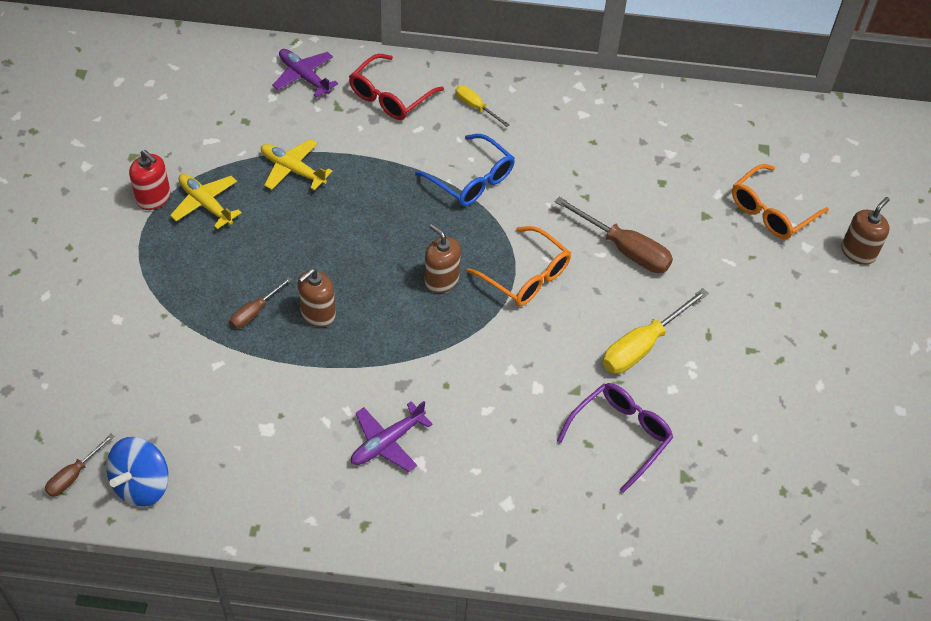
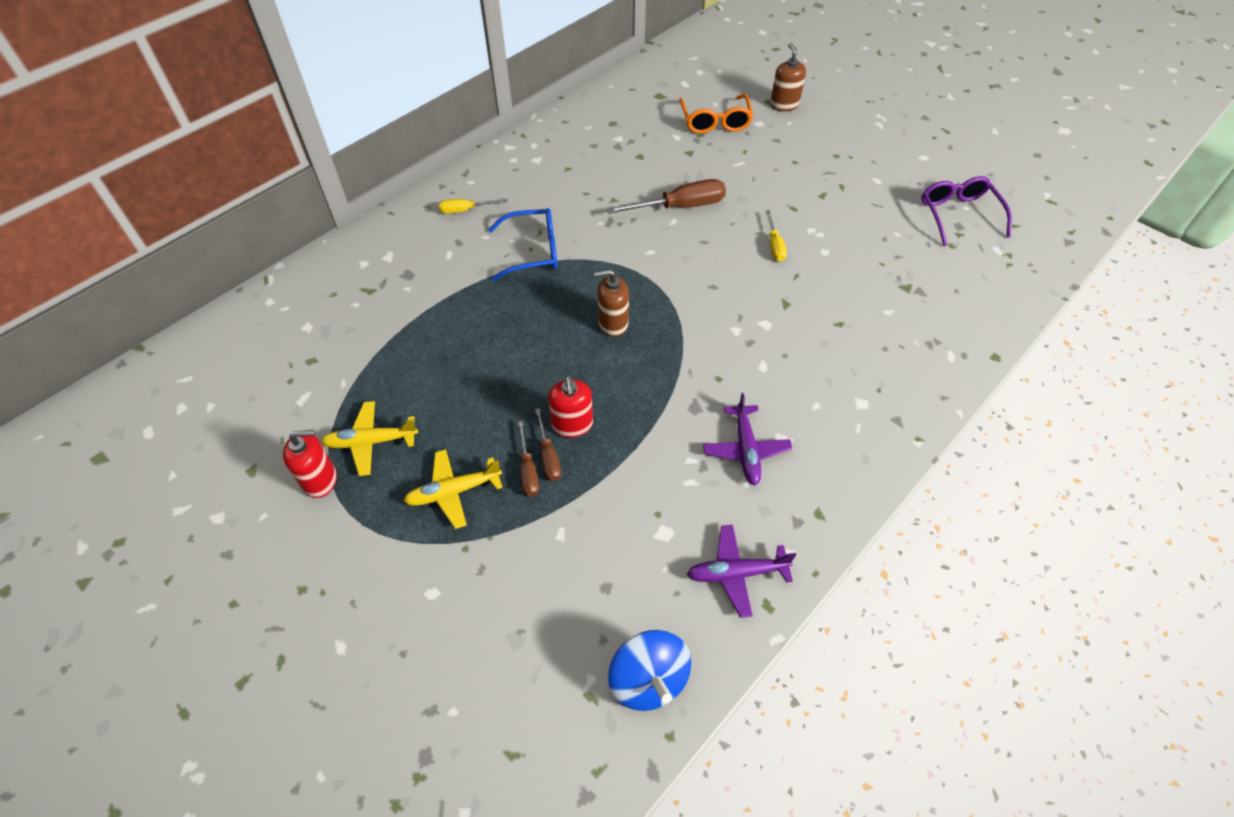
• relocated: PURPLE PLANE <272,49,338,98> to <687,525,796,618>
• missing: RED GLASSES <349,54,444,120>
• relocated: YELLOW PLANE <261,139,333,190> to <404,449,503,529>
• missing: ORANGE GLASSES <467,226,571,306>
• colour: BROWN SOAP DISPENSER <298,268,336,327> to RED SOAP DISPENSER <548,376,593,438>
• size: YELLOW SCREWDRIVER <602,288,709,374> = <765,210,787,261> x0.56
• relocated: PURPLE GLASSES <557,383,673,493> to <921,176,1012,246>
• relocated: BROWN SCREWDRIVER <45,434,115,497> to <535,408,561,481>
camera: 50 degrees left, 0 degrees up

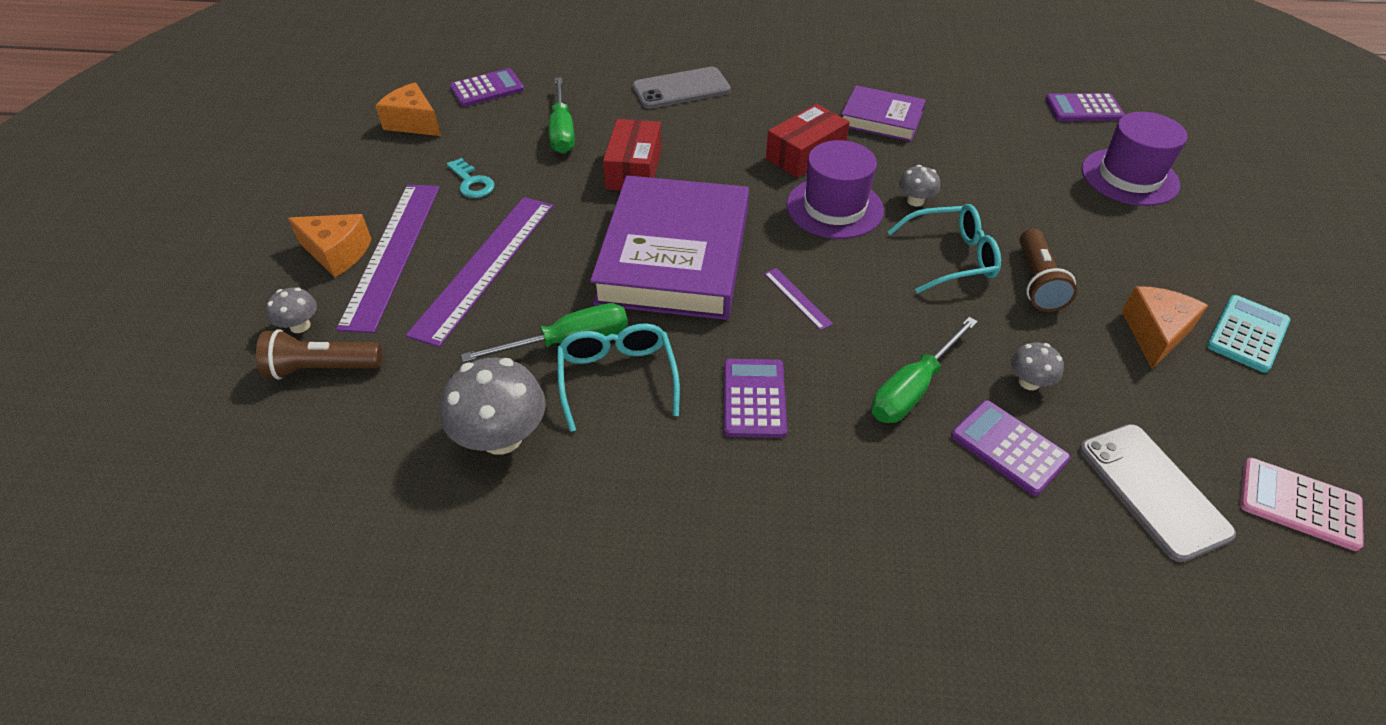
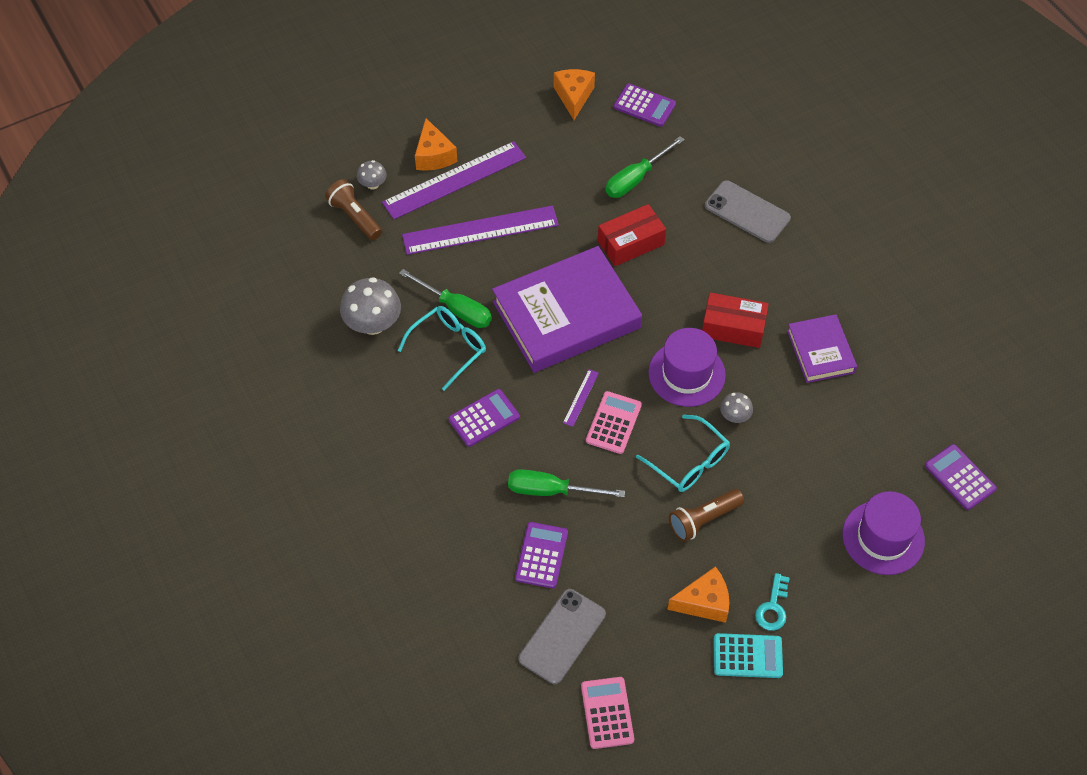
• relocated: TURQUOISE KEY <447,158,495,198> to <755,573,790,631>
• missing: GREY MUSHROOM <1011,342,1064,390>
• appeared: PINK CALCULATOR <586,391,642,454>
camera: 55 degrees right, 10 degrees up

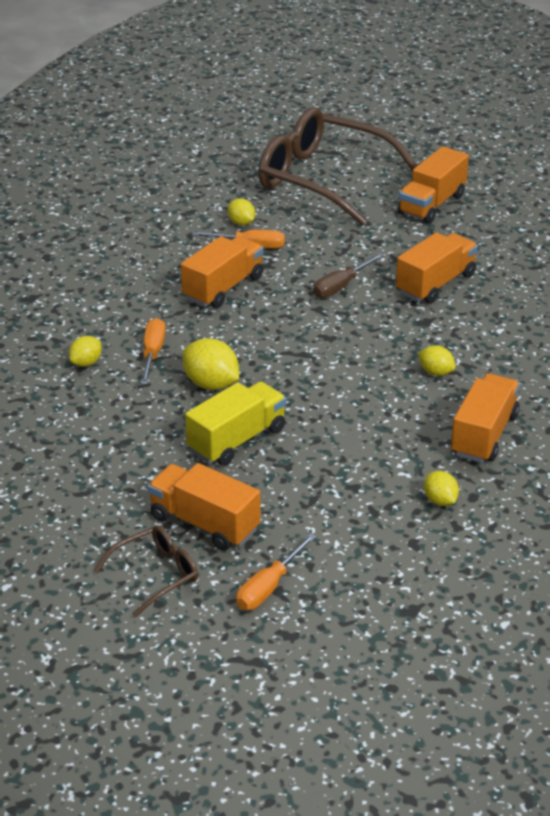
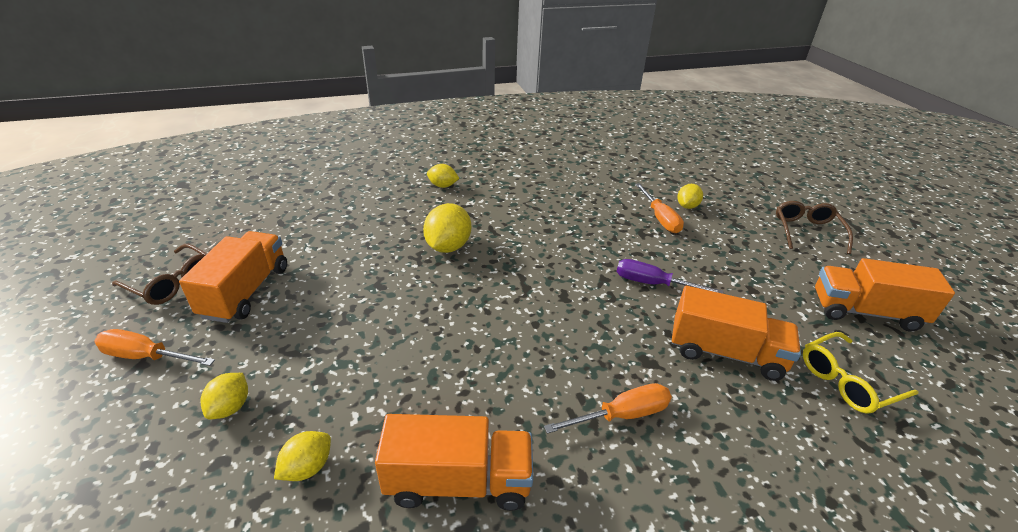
• size: BROWN GLASSES <258,107,418,225> = <776,201,853,254> x0.46
• missing: ORANGE TRUCK <181,236,263,308>
• colour: BROWN SCREWDRIVER <313,253,384,298> to PURPLE SCREWDRIVER <617,259,723,294>
• relocated: ORANGE SCREWDRIVER <141,318,166,385> to <544,383,672,434>
• relocated: YELLOW LEMON <418,345,456,376> to <201,373,248,419>
• missing: YELLOW TRUCK <185,382,286,466>
• appeared: YELLOW GLASSES <803,332,919,414>
camera: 65 degrees right, 0 degrees up

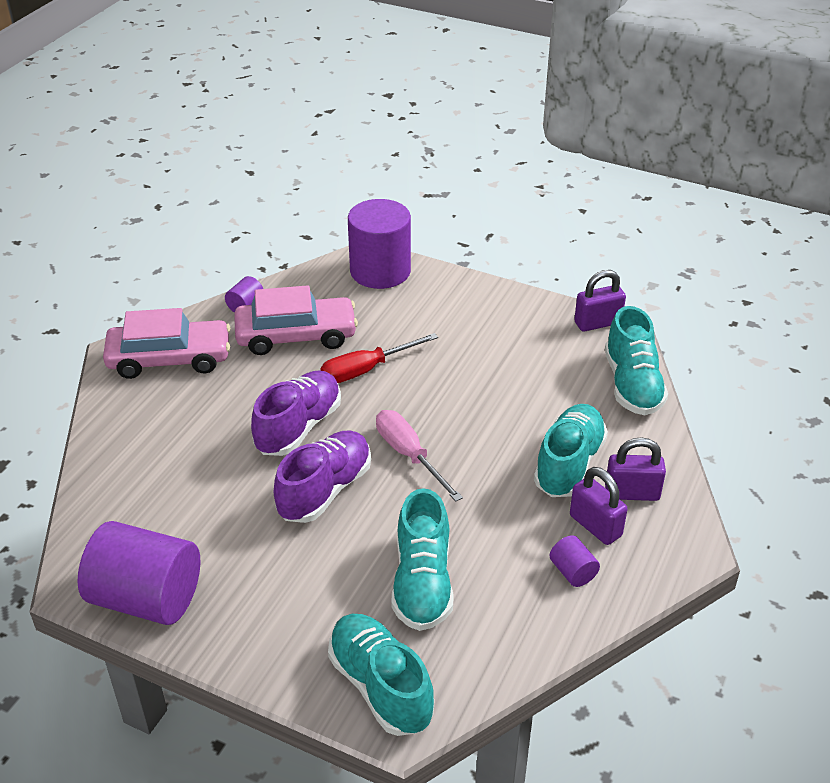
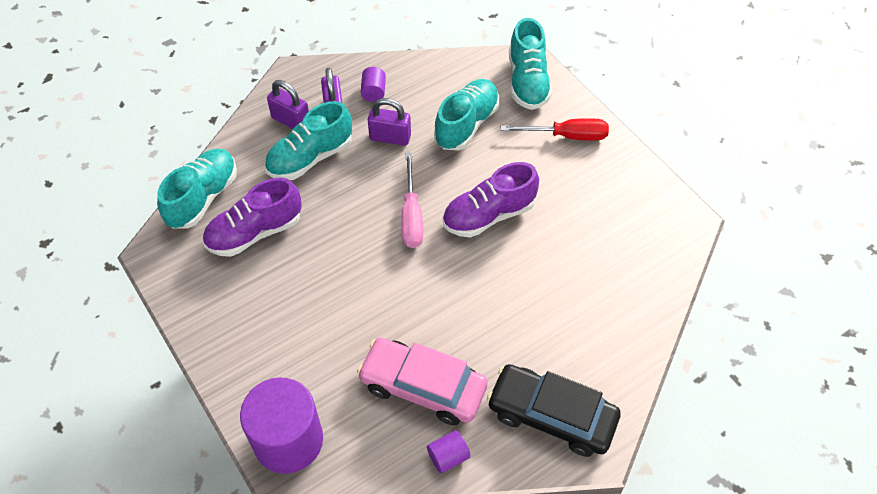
• relocated: PURPLE PADLOCK <574,270,626,331> to <368,98,411,146>
• colour: PINK CAR <103,308,230,379> to BLACK CAR <487,364,621,457>
• relocated: RED SCREWDRIVER <320,333,438,383> to <501,118,609,141>
• relocated: PURPLE SHOE <251,370,341,456> to <203,178,302,257>
• missing: PURPLE CYLINDER <78,521,200,625>
camera: 150 degrees left, 15 degrees up

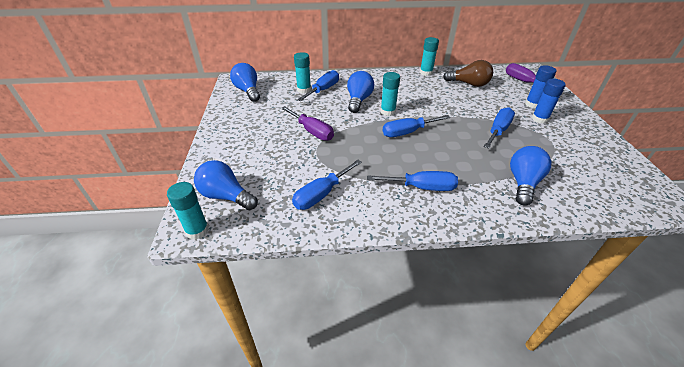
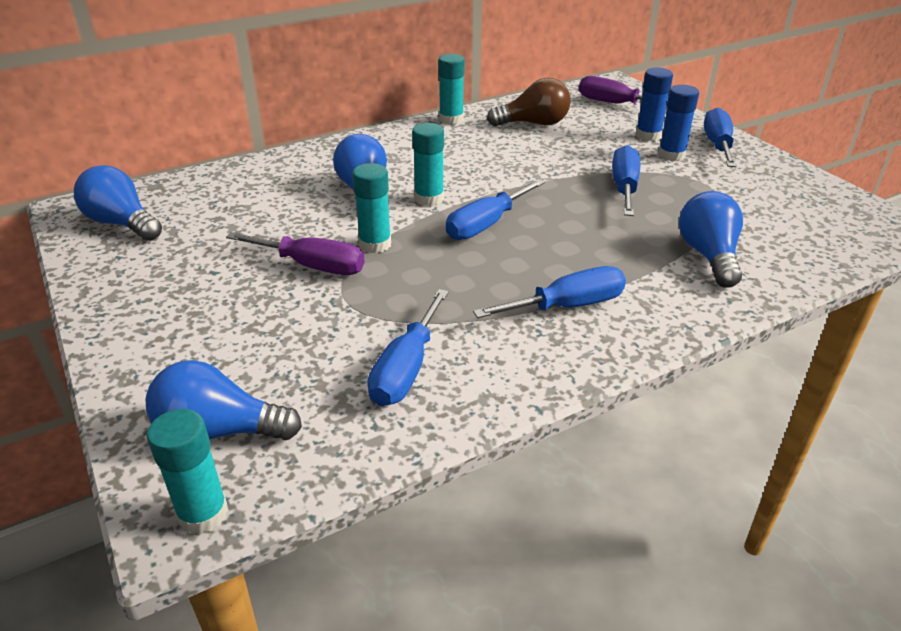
• relocated: TURQUOISE GLUE STICK <294,52,311,94> to <352,163,391,253>
• relocated: BLUE SCREWDRIVER <297,70,339,101> to <704,107,737,167>
camera: 25 degrees left, 5 degrees down

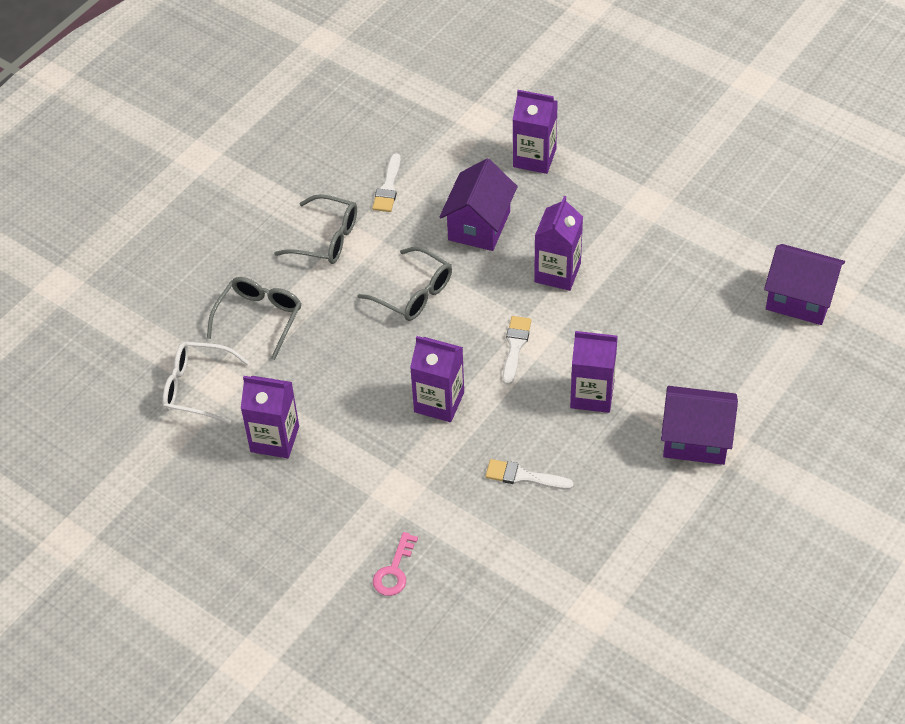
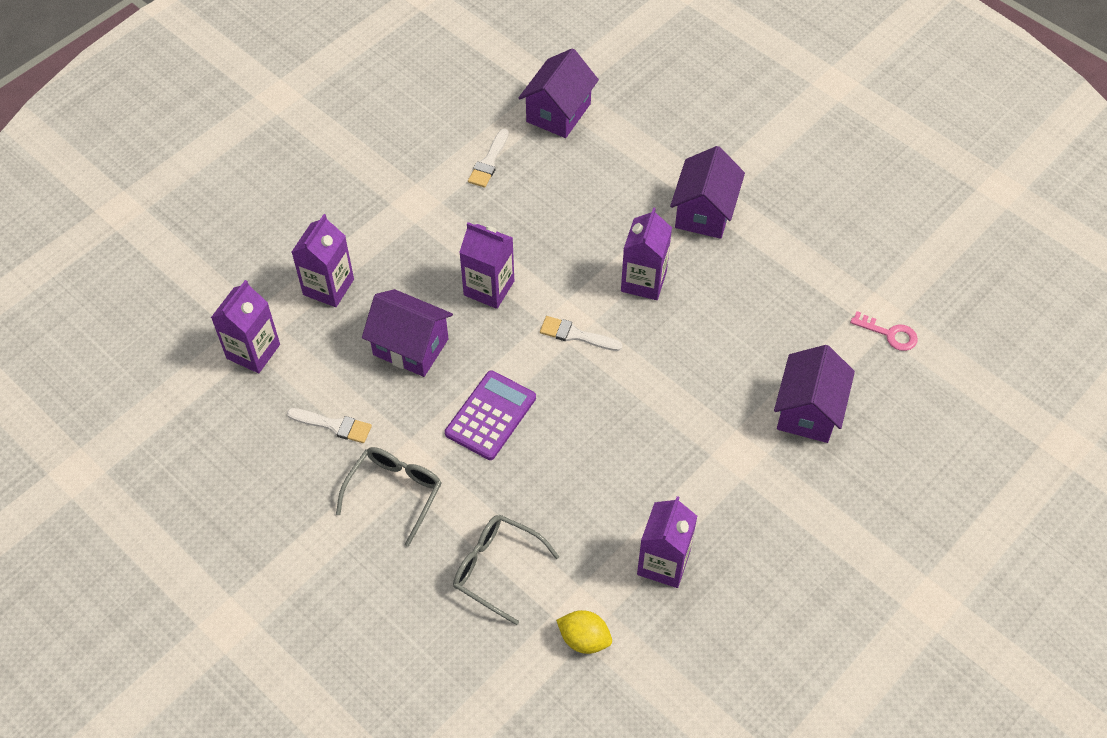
• exchanged: GREY GLASSES <357,247,452,321> to PURPLE CALCULATOR <445,370,536,460>
• relocated: PURPLE CARTON <410,336,464,422> to <211,280,280,373>
• exchanged: WHITE GLASSES <163,341,250,424> to YELLOW LEMON <556,610,612,654>
• relocated: WHITE BRUSH <485,459,574,490> to <468,129,509,188>
• relocated: PINK KEY <373,532,418,596> to <850,311,918,351>
• appeared: PURPLE HOUSE <774,345,855,443>
camera: 85 degrees left, 5 degrees up

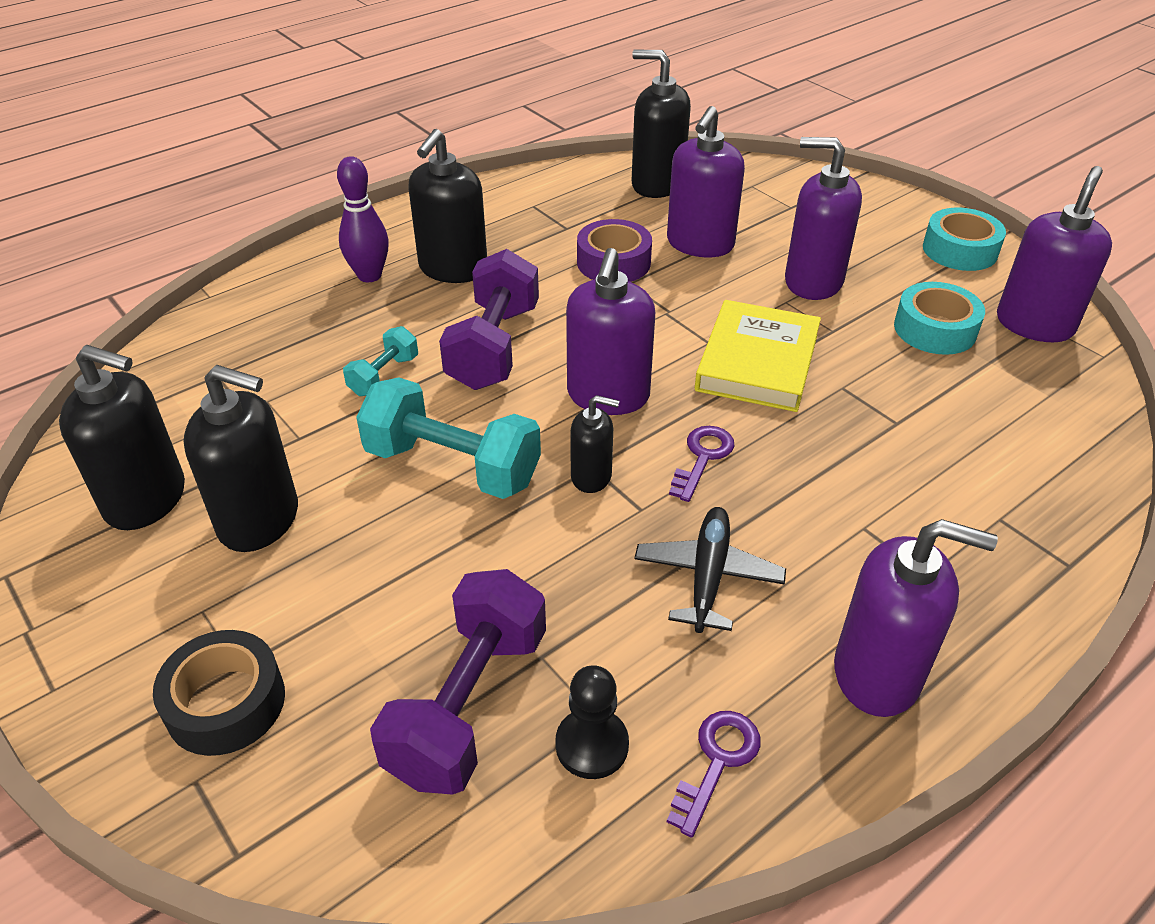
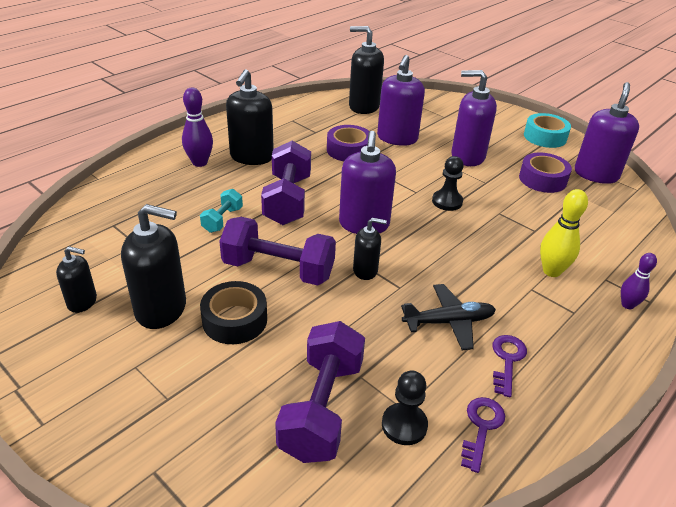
• colour: TURQUOISE TAPE <894,282,985,355> to PURPLE TAPE <519,153,572,193>
• exchanged: YELLOW BOOK <695,300,821,412> to BLACK PAWN <432,156,464,211>
• size: BLACK SOAP DISPENSER <59,345,185,530> = <56,246,97,313> x0.56
• colour: TURQUOISE DUMBBELL <356,377,541,499> to PURPLE DUMBBELL <219,217,336,285>
• relocated: PURPLE KEY <669,426,735,502> to <492,335,527,397>
• spun: BLACK PLANE <634,507,786,633> = <401,284,496,350> 75 degrees clockwise
• missing: PURPLE SOAP DISPENSER <834,519,998,717>
• relocated: BLACK TAPE <153,630,285,756> to <200,281,267,344>
• appeared: YELLOW BOWLING PIN <540,189,588,277>
• appeared: PURPLE BOWLING PIN <621,253,657,309>
camera: 10 degrees left, 5 degrees down

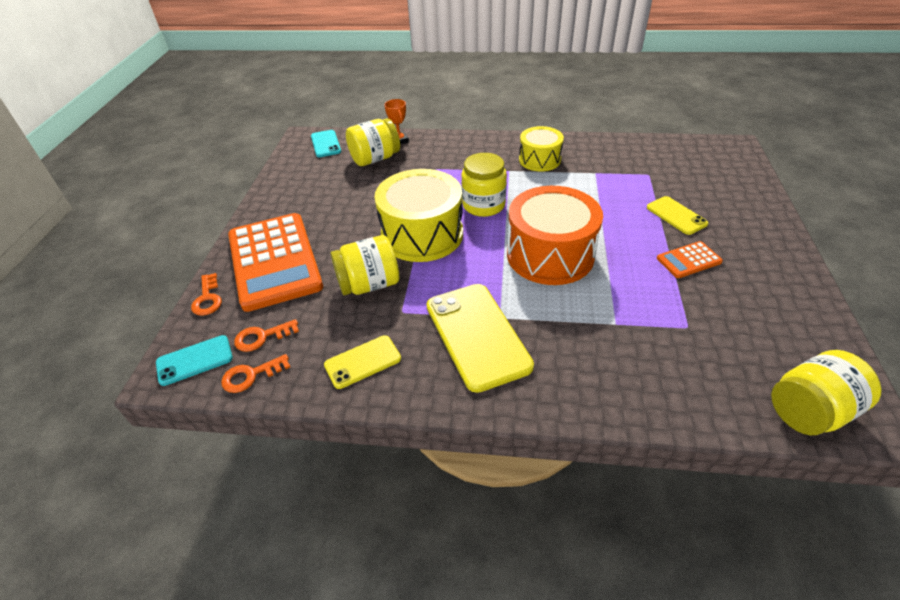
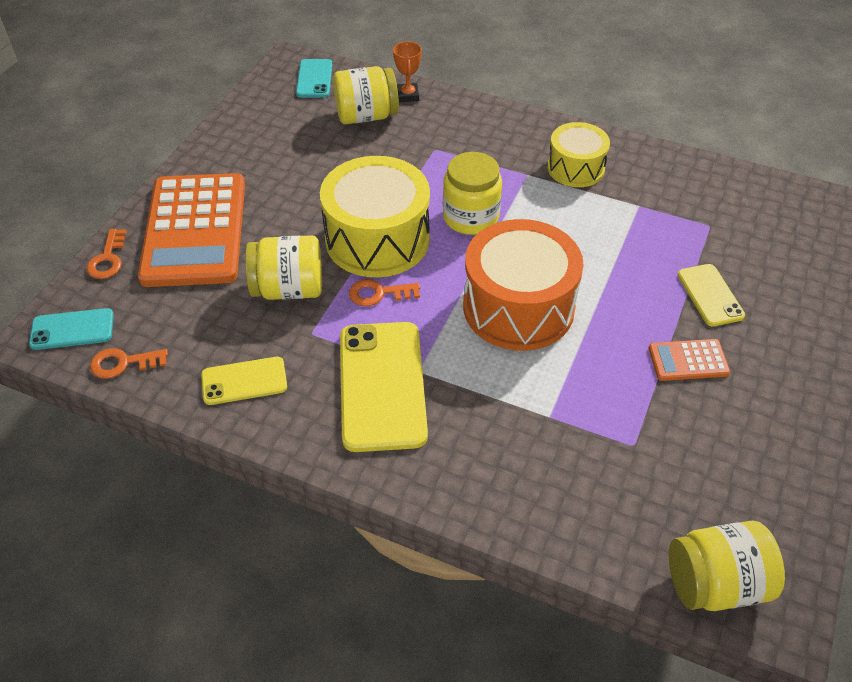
• relocated: ORANGE KEY <234,319,299,352> to <349,279,420,306>
camera: 15 degrees right, 5 degrees up

